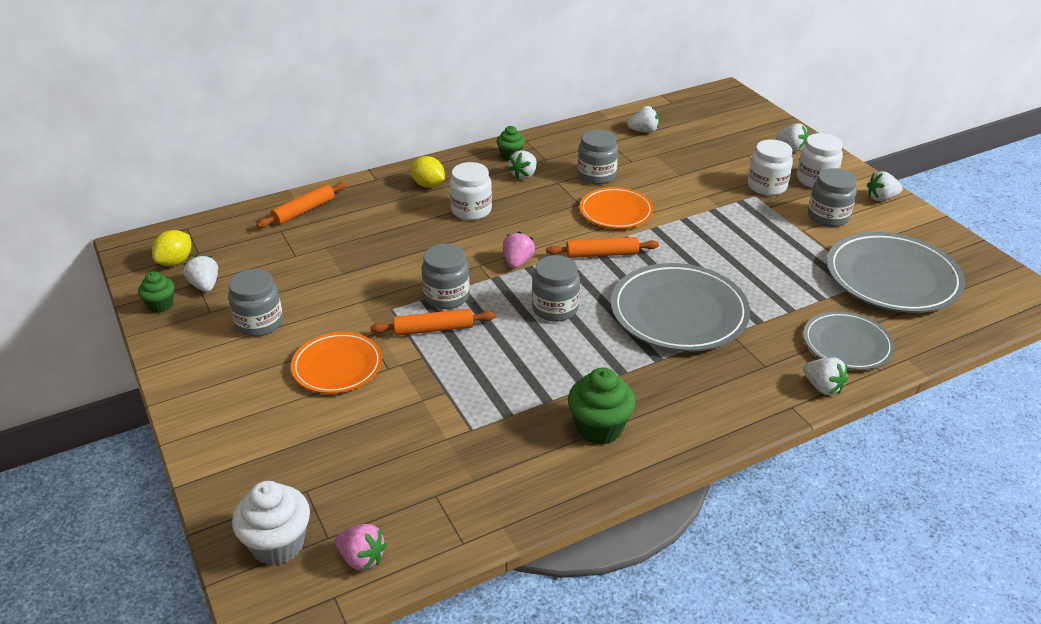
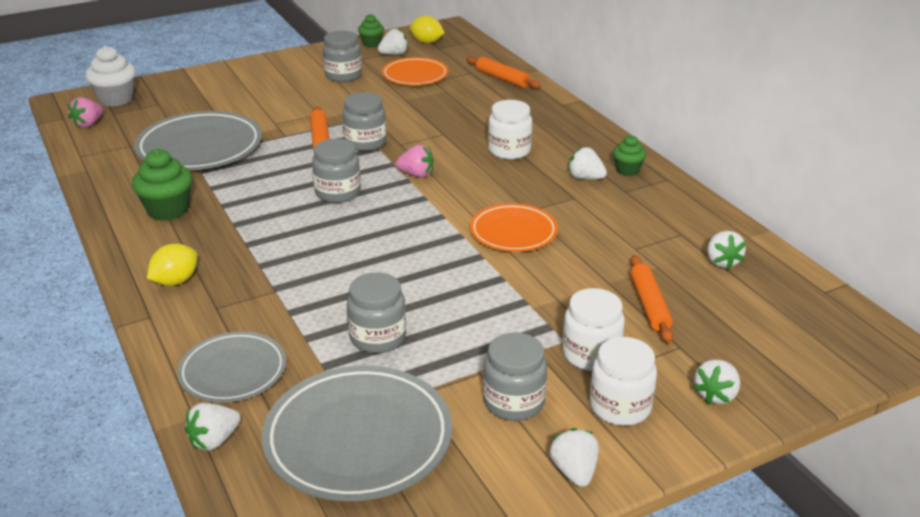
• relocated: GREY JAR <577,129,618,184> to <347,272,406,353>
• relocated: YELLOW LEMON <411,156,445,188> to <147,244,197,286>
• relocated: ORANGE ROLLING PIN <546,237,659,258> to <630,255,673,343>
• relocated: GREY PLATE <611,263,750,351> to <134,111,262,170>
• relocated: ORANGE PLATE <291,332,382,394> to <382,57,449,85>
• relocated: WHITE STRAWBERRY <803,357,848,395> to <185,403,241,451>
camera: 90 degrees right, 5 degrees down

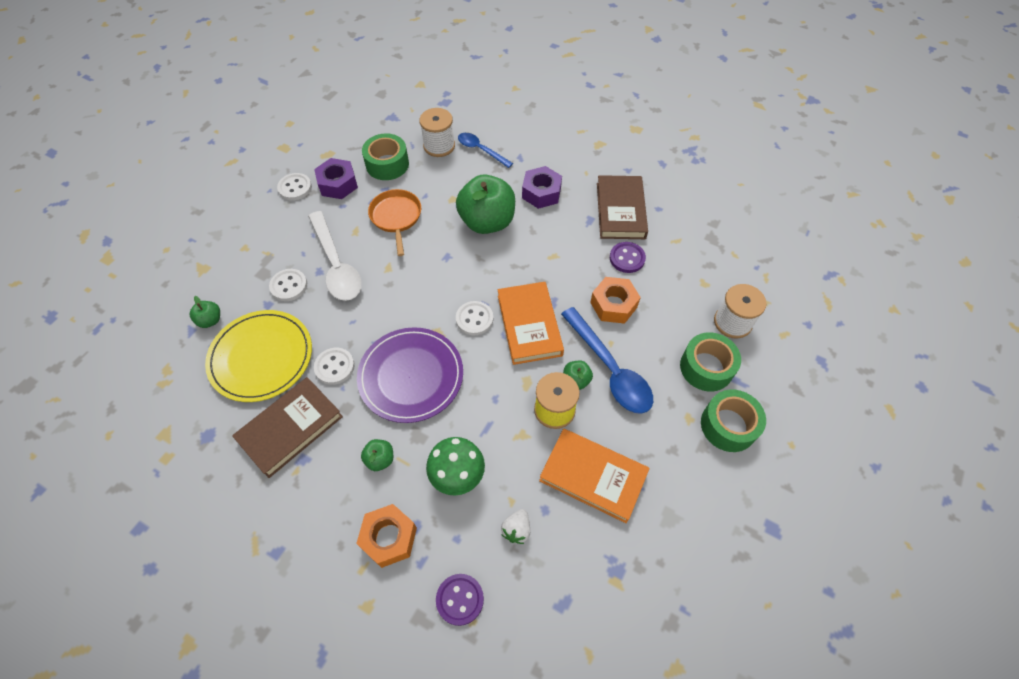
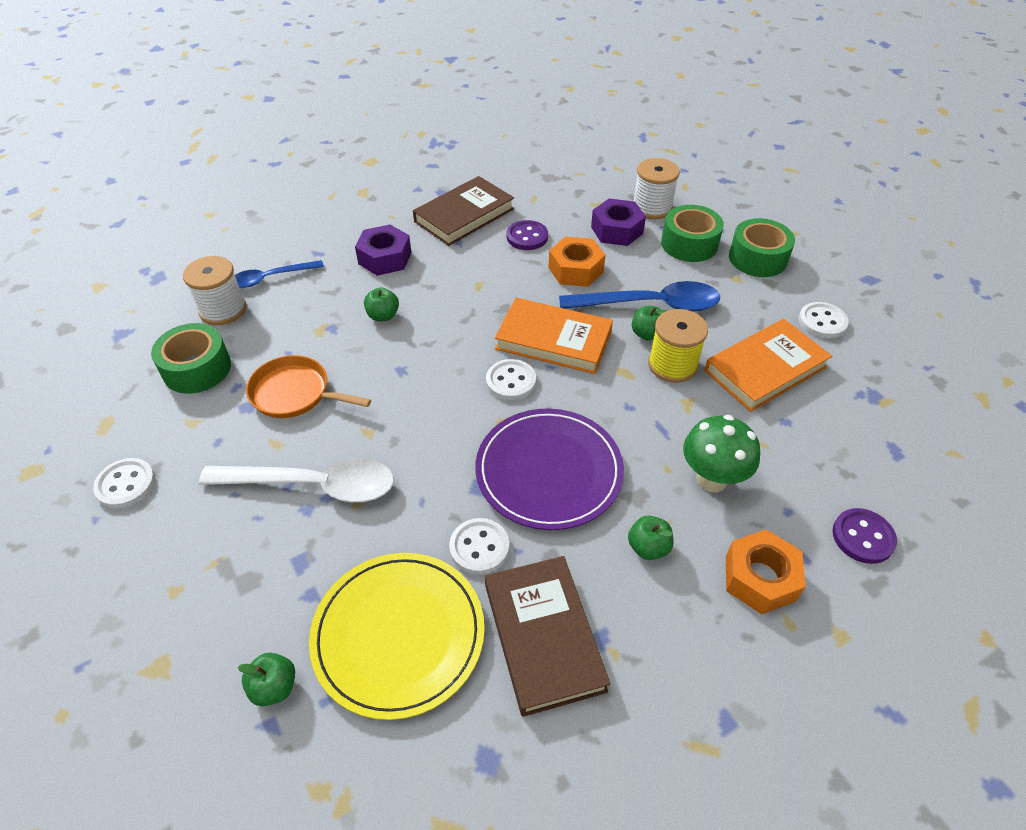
• relocated: PURPLE NUT <314,158,358,199> to <591,198,646,246>
• size: GREEN APPLE <456,175,515,234> = <364,287,399,321> x0.44
• spun: BROWN BOOK <597,175,648,239> = <413,176,514,246> 75 degrees counterclockwise
• relocated: WHITE BUTTON <269,269,307,301> to <799,302,849,338>
• missing: WHITE STRAWBERRY <501,509,530,544>
camera: 60 degrees left, 10 degrees down

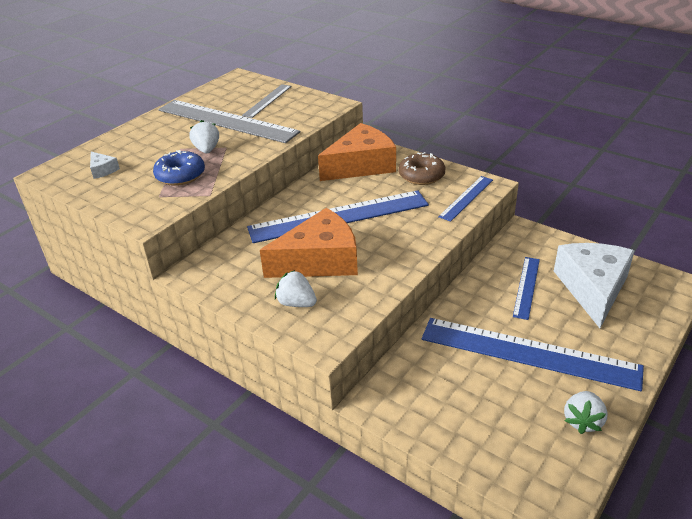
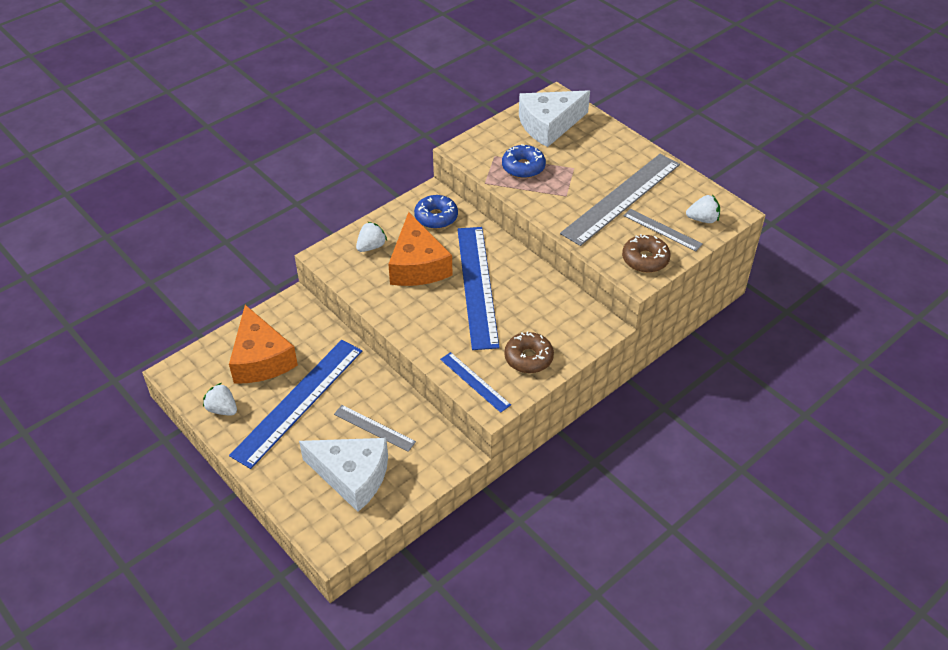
• relocated: WHITE STRAWBERRY <189,120,219,153> to <686,195,720,223>
• relocated: ORANGE CHEESE <318,123,396,181> to <229,305,298,384>
• size: WHITE CHEESE <90,152,120,179> = <519,90,590,147> x2.45
• colour: BLUE RULER <513,257,540,320> to GREY RULER <334,405,416,452>
• appeared: BLUE DONUT <414,195,458,229>
• appeared: BROWN DONUT <622,234,671,273>
camera: 100 degrees right, 10 degrees up

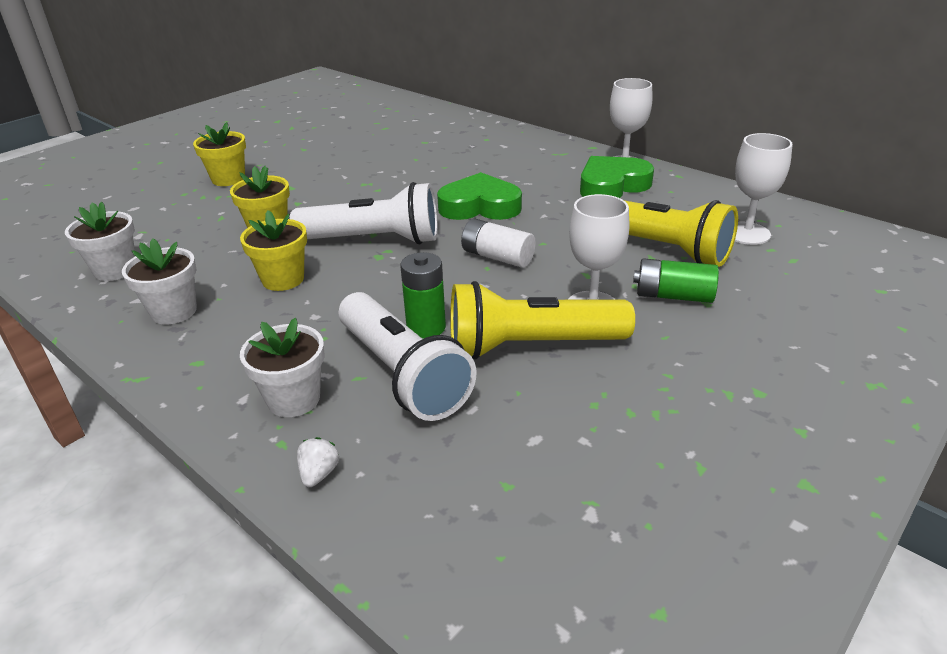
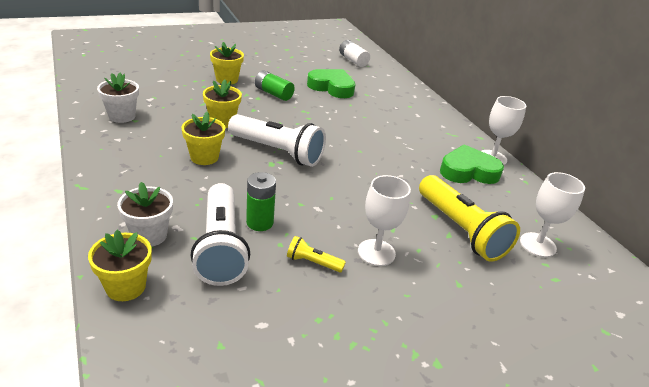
• relocated: GREEN HEART <437,172,522,220> to <307,69,355,98>
• relocated: WHITE BATTERY <461,218,536,268> to <339,40,370,67>
• missing: WHITE FLOWER POT <122,238,197,324>
• relocated: GREEN BATTERY <633,258,719,303> to <255,70,295,101>
• size: YELLOW FLASHLIGHT <450,281,635,360> = <287,236,346,272> x0.45
• exchanged: WHITE STRAWBERRY <297,437,339,487> to YELLOW FLOWER POT <88,230,152,301>
camera: 20 degrees right, 0 degrees up

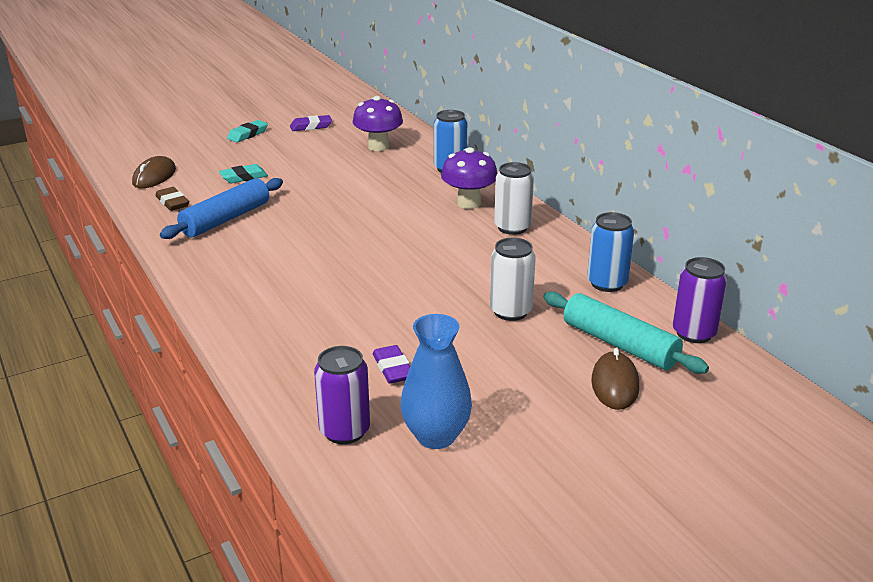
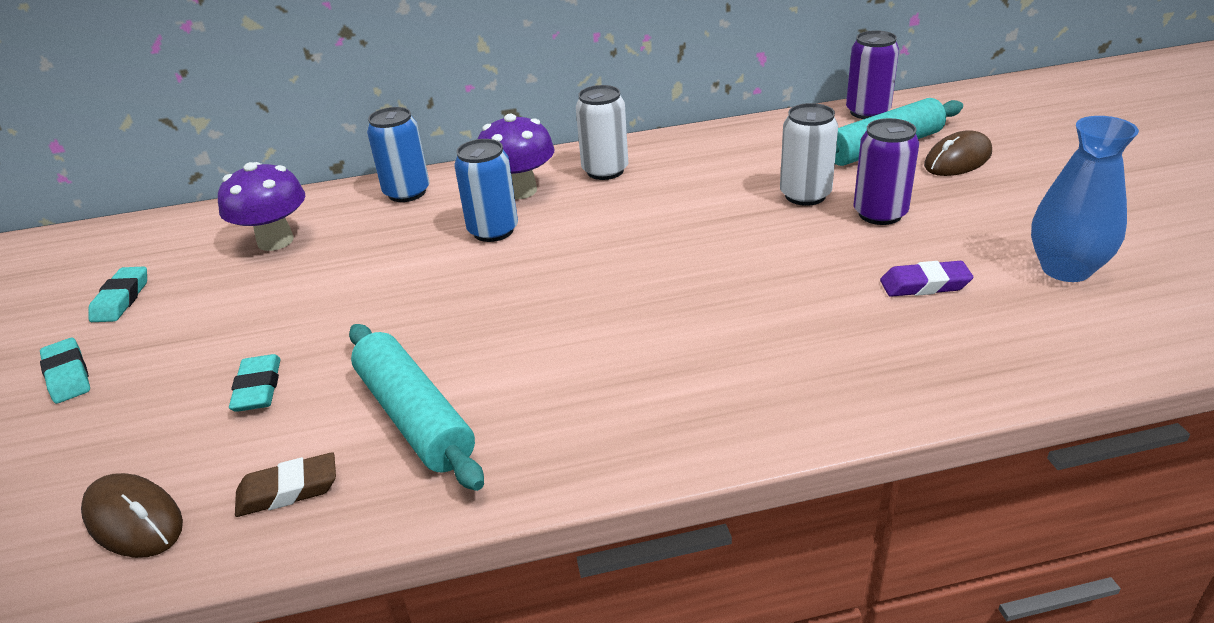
• colour: PURPLE ERASER <290,115,332,131> to TURQUOISE ERASER <88,266,147,322>
• colour: BLUE ROLLING PIN <160,178,283,239> to TURQUOISE ROLLING PIN <349,324,484,491>
• relocated: BLUE CAN <587,212,634,292> to <454,139,518,242>
• relocated: PURPLE CAN <314,346,370,444> to <854,118,919,225>
• spun: BROWN MOUSE <591,348,639,410> = <924,130,992,176> 60 degrees counterclockwise
camera: 70 degrees left, 5 degrees up

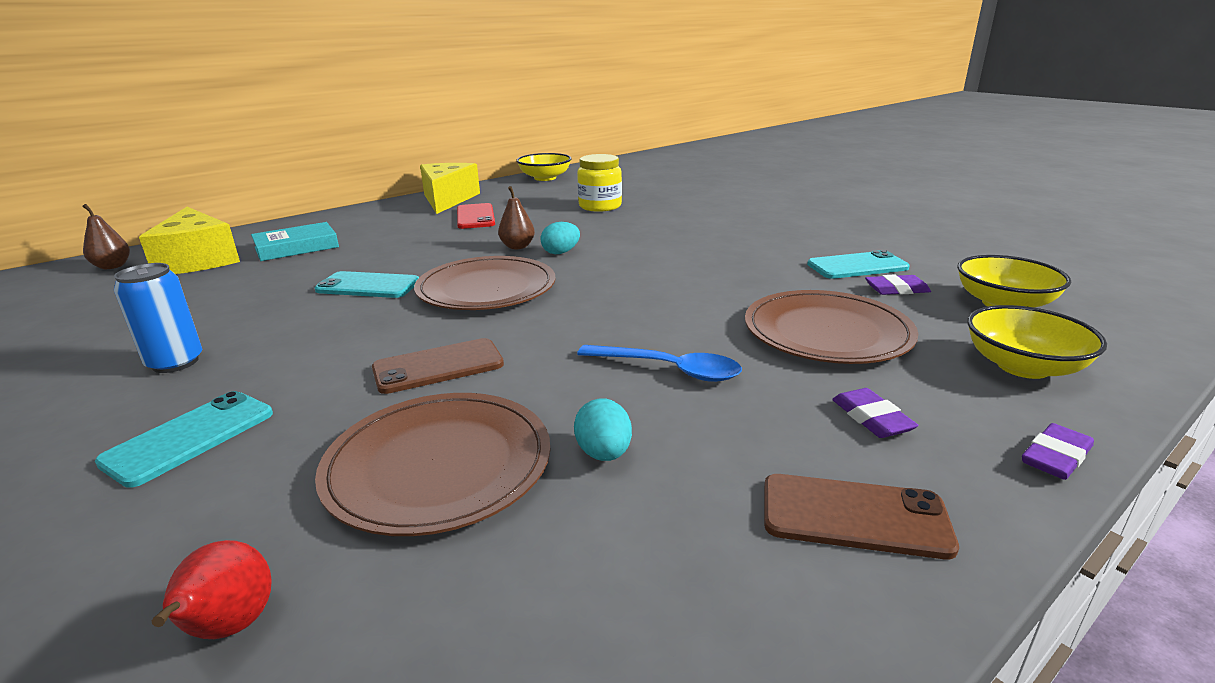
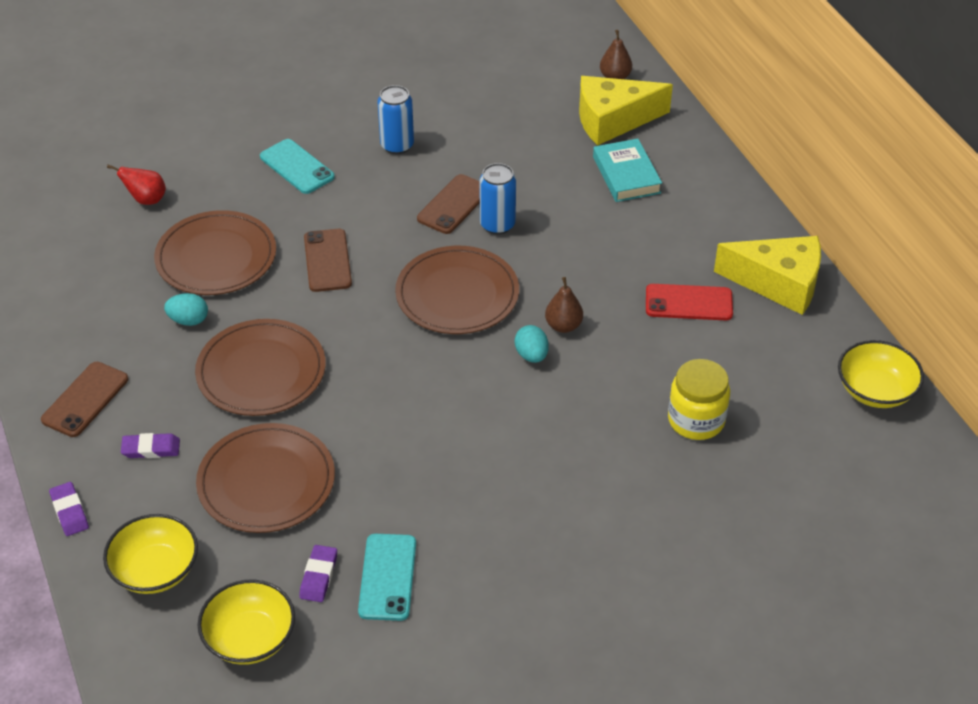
• exchanged: TURQUOISE PHONE <315,271,419,298> to BLUE CAN <480,163,516,234>
• exchanged: BLUE SPOON <577,345,742,382> to BROWN PLATE <195,319,326,416>
• appeared: BROWN PHONE <417,174,480,234>
camera: 105 degrees right, 20 degrees up

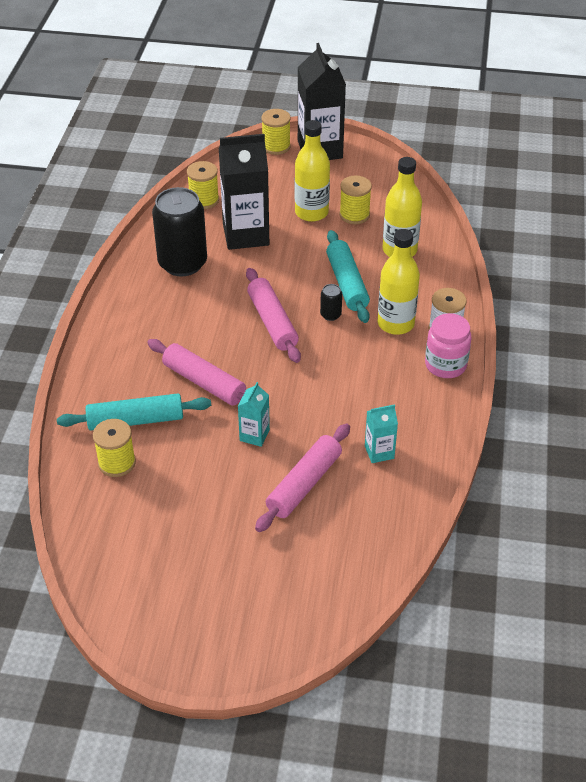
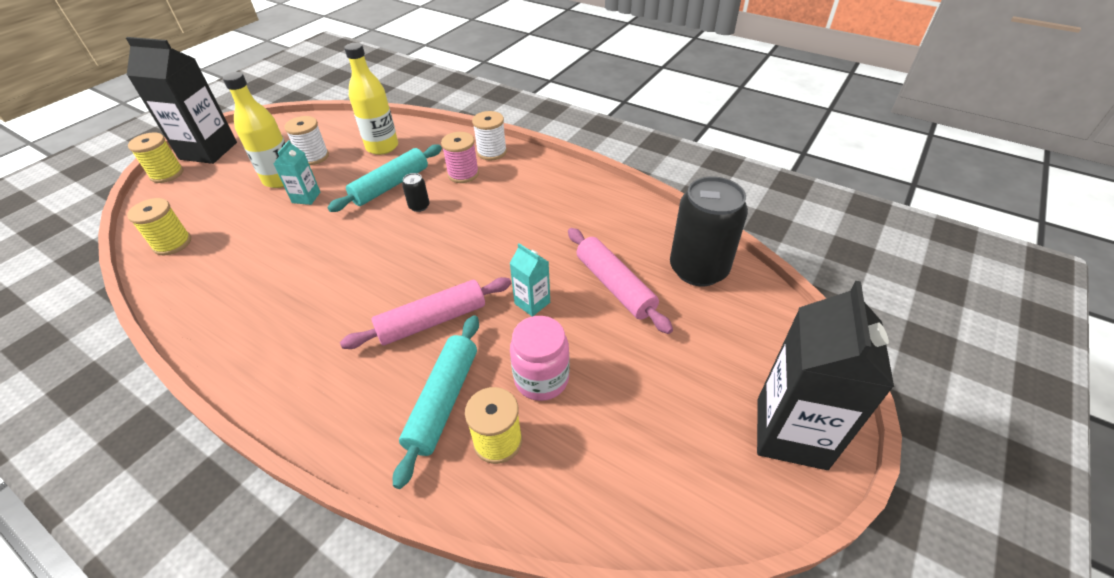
• relocated: BLACK CARTON <219,134,269,250> to <757,281,894,470>
• colour: YELLOW SPOOL <339,176,372,224> to WHITE SPOOL <284,116,329,165>
• relocated: BLACK CAN <152,187,207,276> to <670,177,748,286>
• exchanged: YELLOW BOTTLE <378,229,420,335> to PINK SPOOL <441,132,479,183>
• spun: TURQUOISE ROLLING PIN <326,230,370,323> = <327,144,442,212> 60 degrees counterclockwise
• missing: PINK ROLLING PIN <246,268,301,363>
• relocated: PINK JAR <425,313,472,378> to <510,316,570,401>
• relocated: TURQUOISE CARTON <365,404,398,463> to <274,140,320,205>
camera: 65 degrees left, 0 degrees up

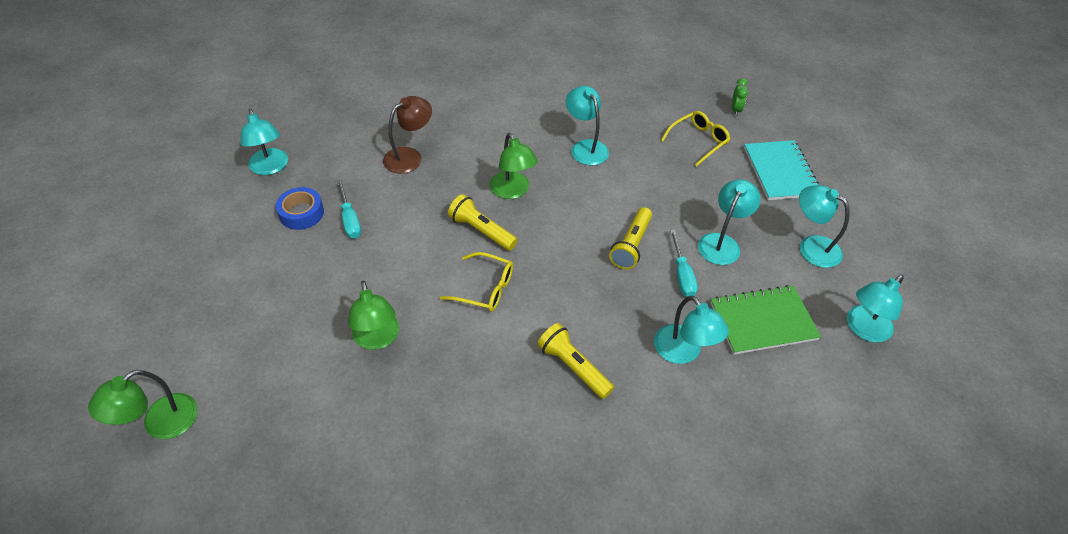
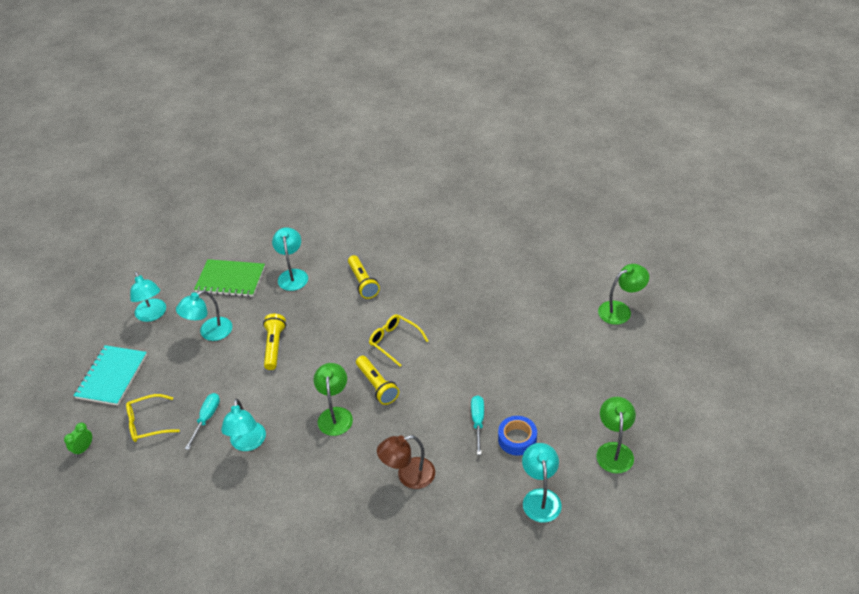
• spun: YELLOW FLASHLIGHT <609,207,652,270> = <263,314,286,370> 45 degrees counterclockwise
• relocated: TURQUOISE SCREWDRIVER <670,230,698,297> to <185,393,220,450>
• missing: TURQUOISE LAMP <847,275,904,342>
• relocated: GREEN LAMP <348,281,399,350> to <596,397,636,474>
camera: 155 degrees left, 5 degrees down

